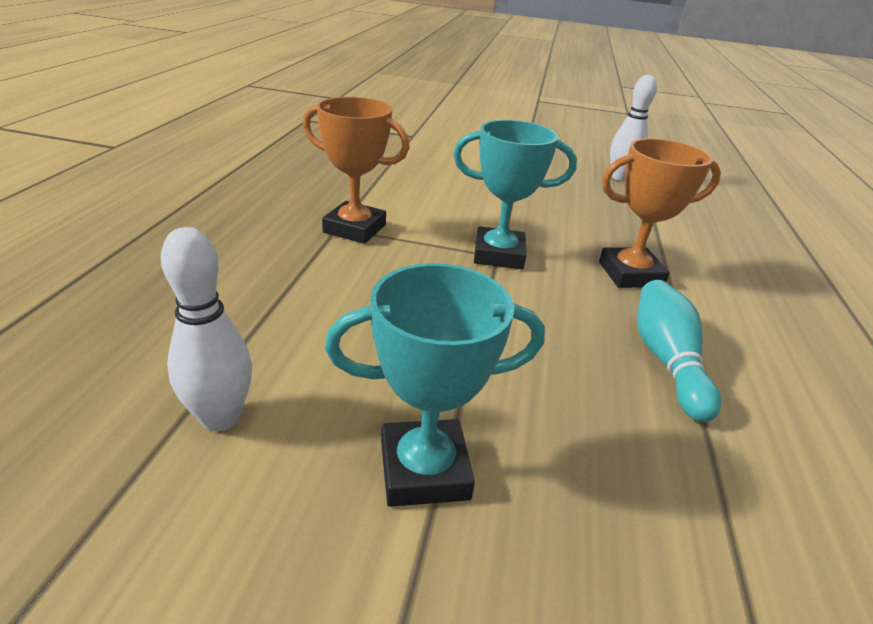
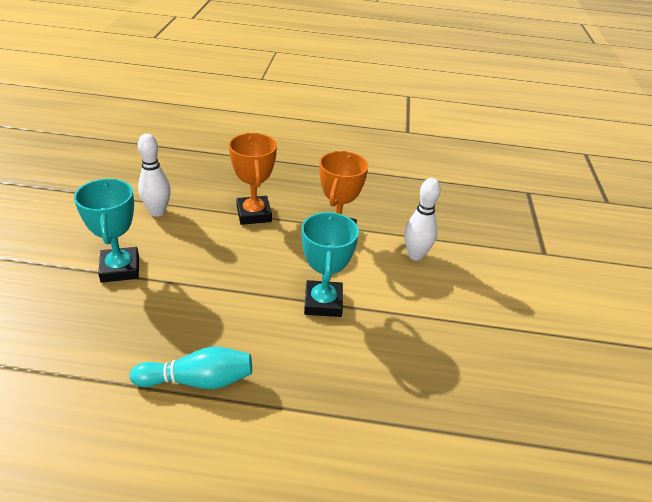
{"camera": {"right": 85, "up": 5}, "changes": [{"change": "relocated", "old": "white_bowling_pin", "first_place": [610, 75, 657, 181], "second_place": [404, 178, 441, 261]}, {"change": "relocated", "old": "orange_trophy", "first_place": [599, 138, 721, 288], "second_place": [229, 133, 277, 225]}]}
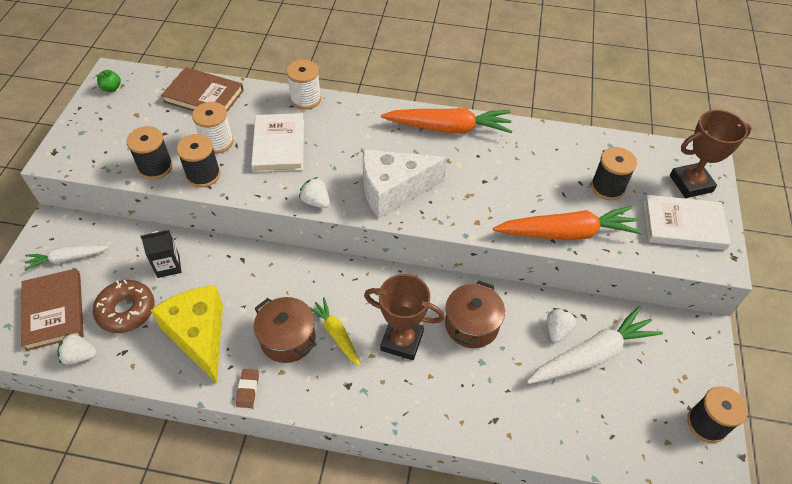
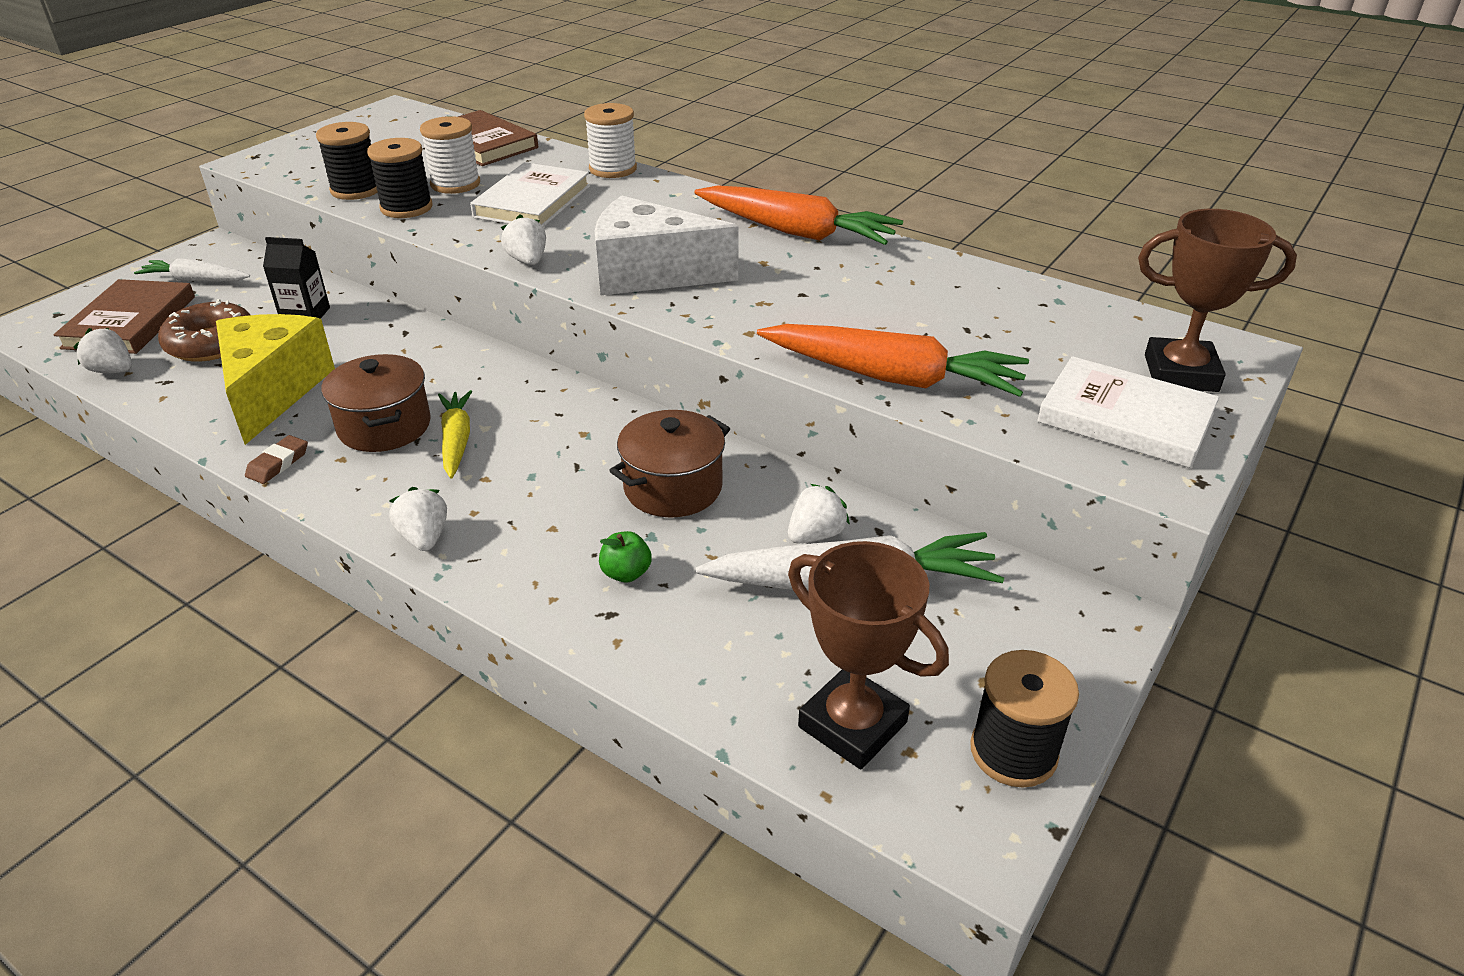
{"camera": {"right": 25, "up": -15}, "changes": [{"change": "relocated", "old": "green_apple", "first_place": [96, 70, 121, 92], "second_place": [599, 531, 652, 582]}, {"change": "missing", "old": "black_spool", "first_place": [591, 147, 637, 200]}, {"change": "relocated", "old": "brown_trophy", "first_place": [364, 274, 445, 360], "second_place": [788, 541, 949, 769]}, {"change": "appeared", "new": "white_strawberry", "second_place": [389, 487, 447, 551]}]}
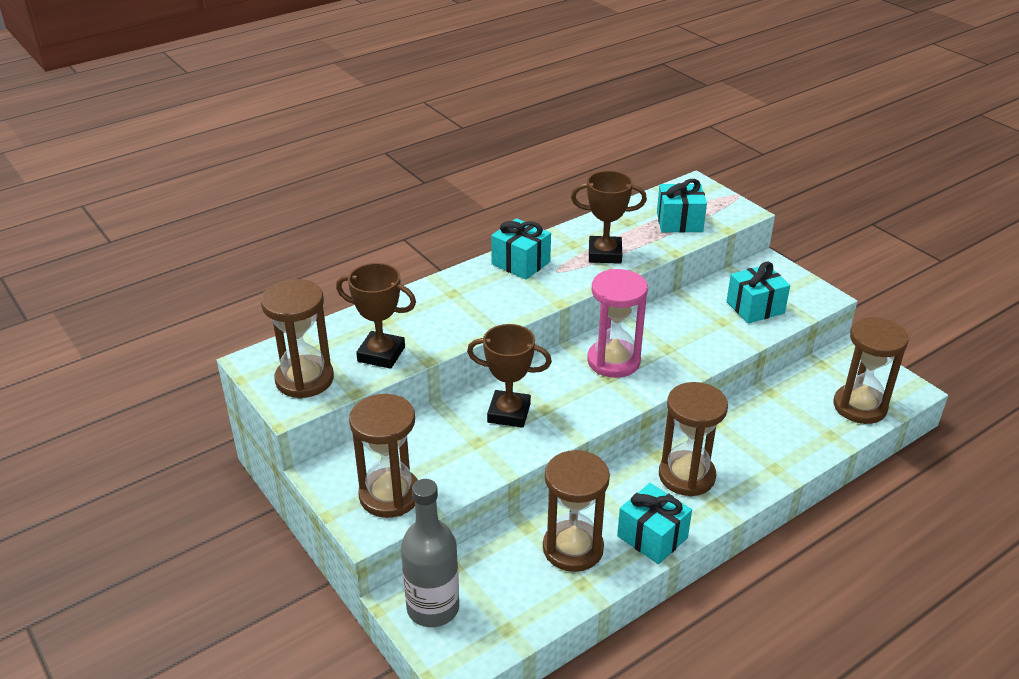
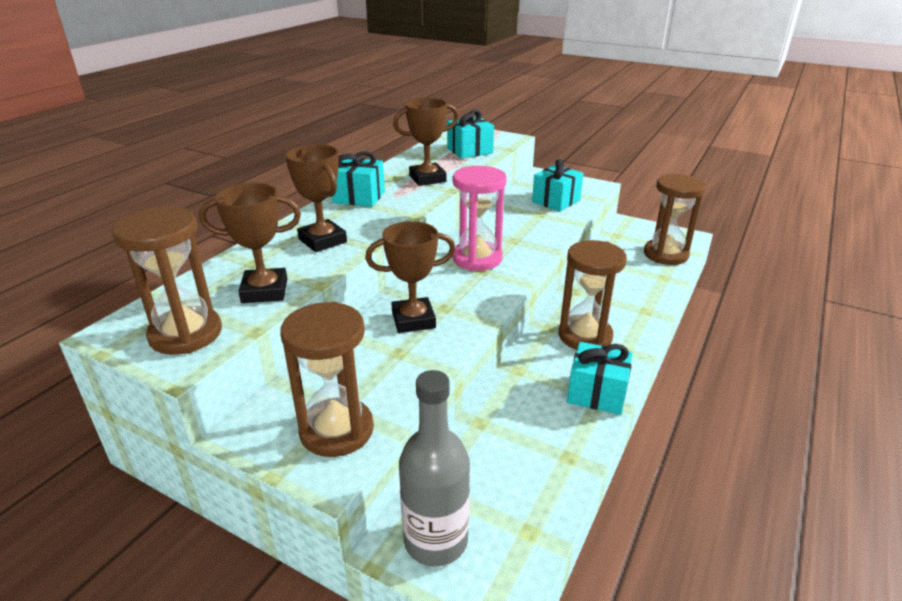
{"camera": {"right": -25, "up": -5}, "changes": [{"change": "missing", "old": "brown_hourglass", "first_place": [543, 450, 610, 572]}, {"change": "appeared", "new": "brown_trophy", "second_place": [285, 144, 347, 252]}]}
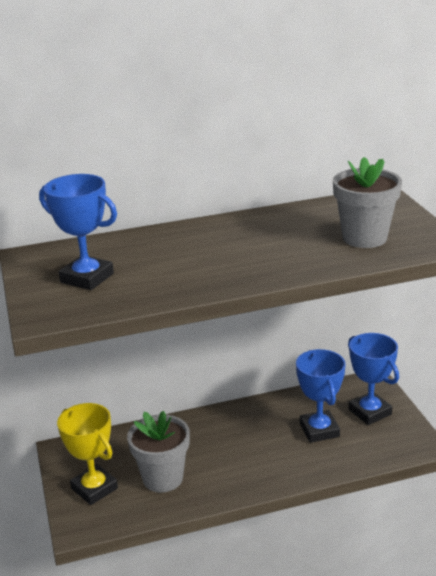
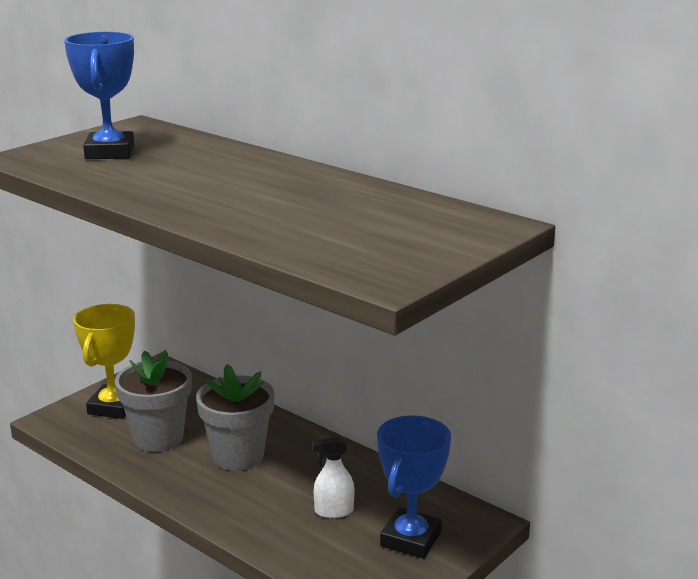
{"camera": {"right": 55, "up": -5}, "changes": [{"change": "relocated", "old": "grey_flower_pot", "first_place": [333, 157, 402, 248], "second_place": [196, 364, 275, 471]}, {"change": "exchanged", "old": "blue_trophy", "new": "white_spray_bottle", "first_place": [296, 349, 345, 443], "second_place": [312, 437, 354, 518]}]}
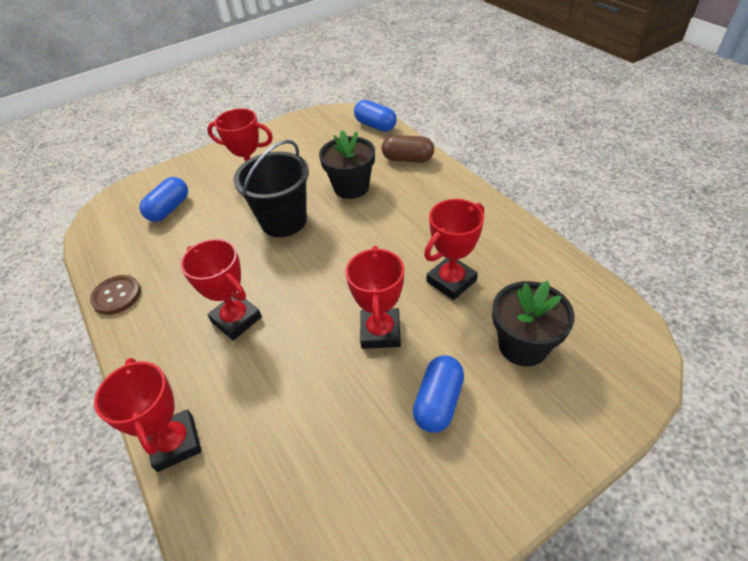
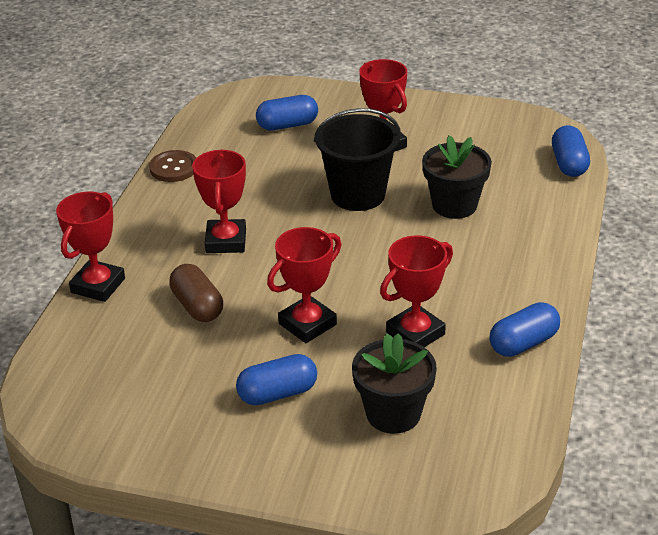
{"camera": {"right": 45, "up": -10}, "changes": [{"change": "relocated", "old": "brown_capsule", "first_place": [382, 135, 434, 163], "second_place": [169, 264, 223, 322]}, {"change": "spun", "old": "red_trophy", "first_place": [424, 199, 484, 300], "second_place": [380, 235, 453, 347], "degrees": -45}, {"change": "appeared", "new": "blue_capsule", "second_place": [489, 302, 560, 357]}]}
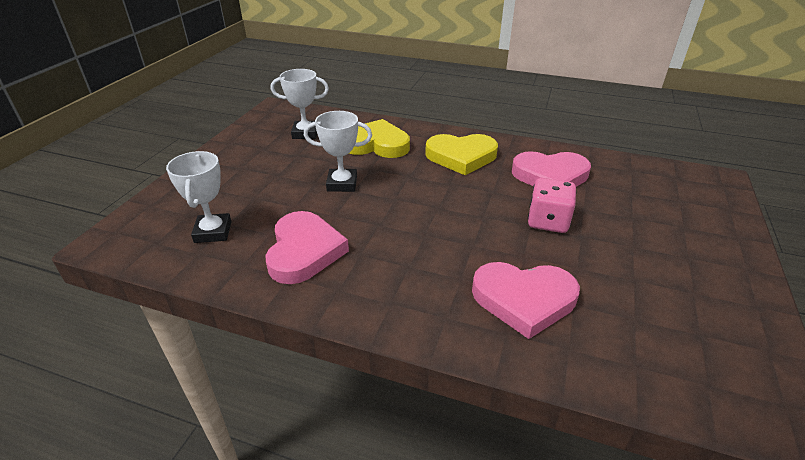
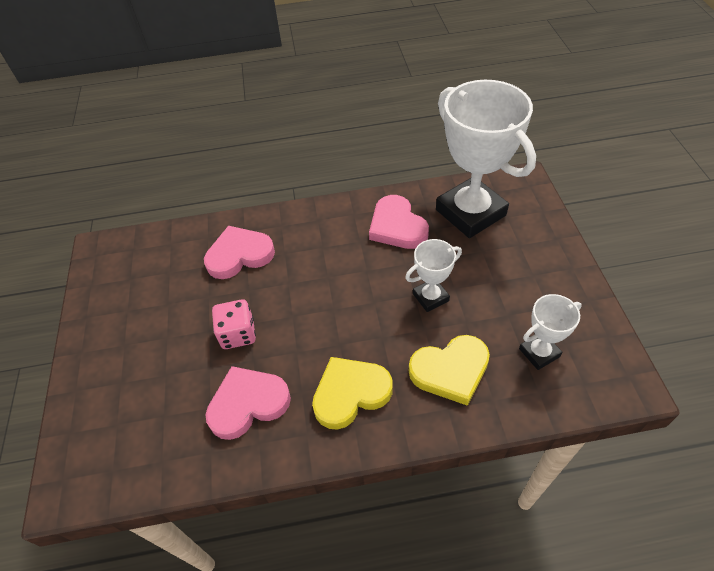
{"camera": {"right": 155, "up": 15}, "changes": [{"change": "size", "old": "white_trophy", "first_place": [166, 151, 231, 243], "second_place": [436, 80, 536, 238], "factor": 2.11}]}
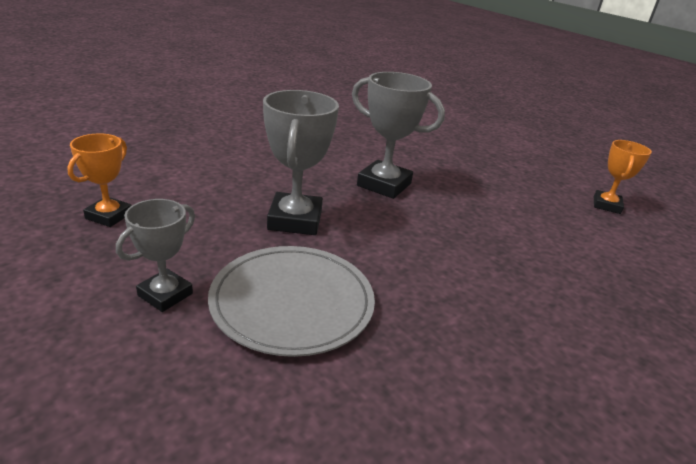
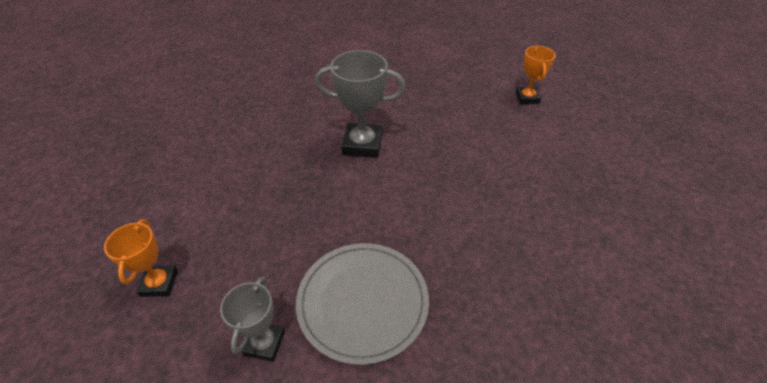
{"camera": {"right": -20, "up": 15}, "changes": [{"change": "missing", "old": "grey_trophy", "first_place": [263, 90, 339, 235]}]}
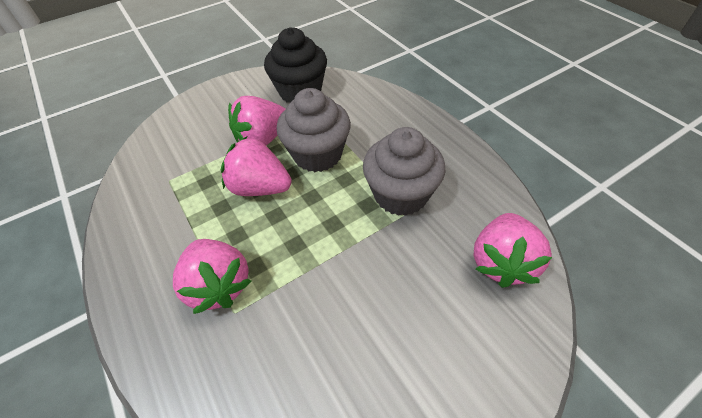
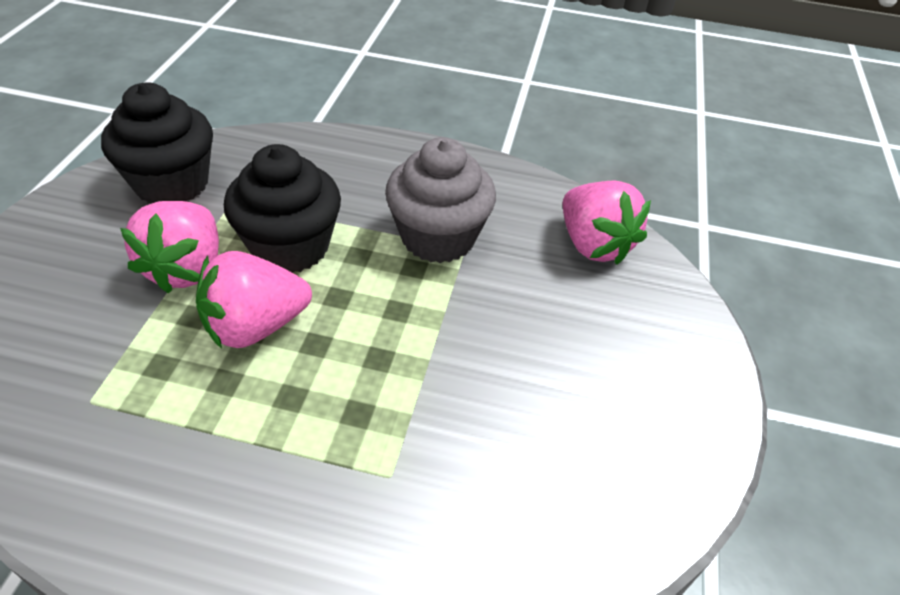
{"camera": {"right": -50, "up": -5}, "changes": [{"change": "colour", "old": "grey_cupcake", "new": "black_cupcake", "first_place": [277, 88, 351, 172], "second_place": [224, 144, 341, 273]}, {"change": "missing", "old": "pink_strawberry", "first_place": [173, 239, 251, 314]}]}
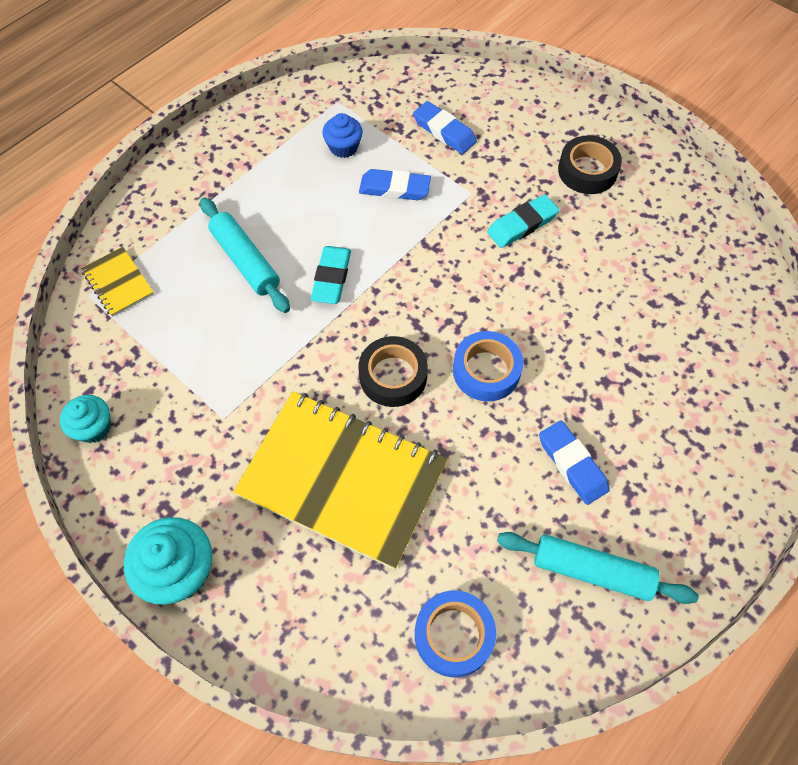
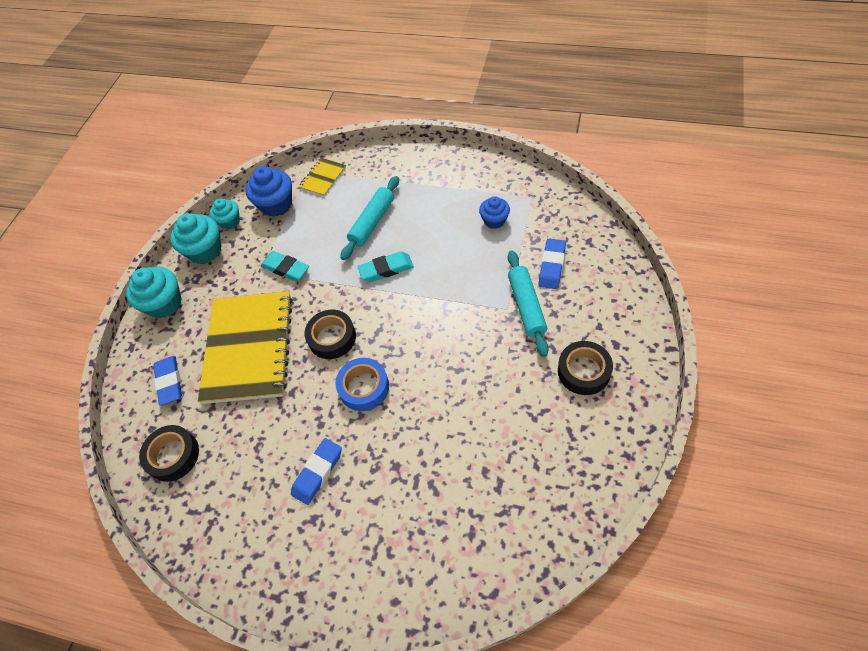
{"camera": {"right": 70, "up": -5}, "changes": [{"change": "relocated", "old": "blue_eraser", "first_place": [359, 169, 431, 200], "second_place": [153, 356, 182, 406]}, {"change": "relocated", "old": "turquoise_eraser", "first_place": [487, 194, 559, 248], "second_place": [260, 251, 309, 281]}, {"change": "relocated", "old": "turquoise_rolling_pin", "first_place": [497, 532, 699, 604], "second_place": [508, 250, 549, 357]}, {"change": "colour", "old": "blue_tape", "new": "black_tape", "first_place": [415, 590, 496, 677], "second_place": [139, 425, 199, 482]}, {"change": "appeared", "new": "blue_cupcake", "second_place": [246, 166, 292, 217]}, {"change": "appeared", "new": "turquoise_cupcake", "second_place": [170, 213, 221, 264]}]}
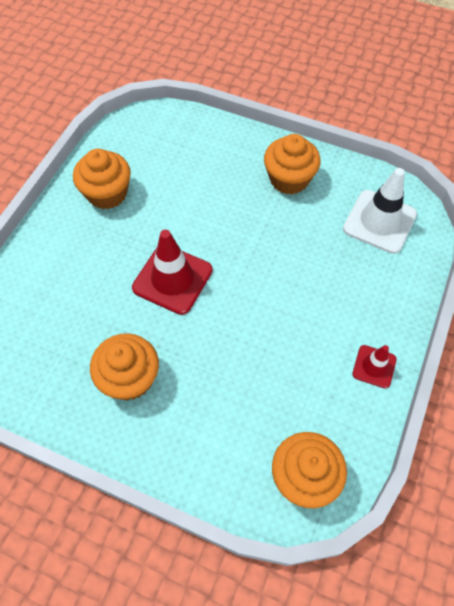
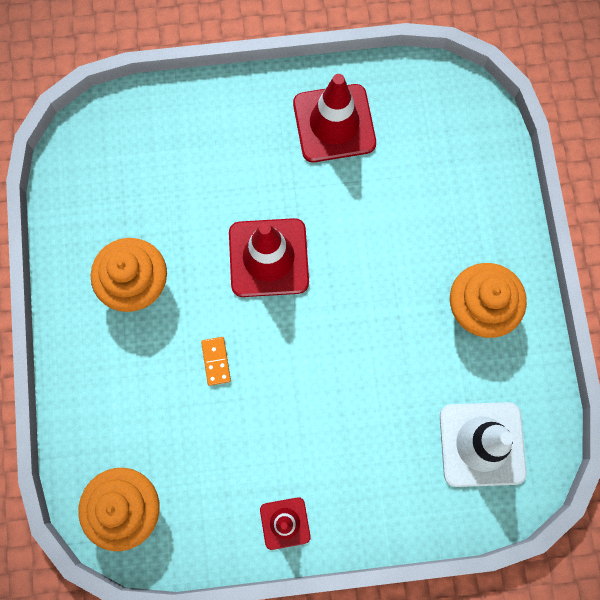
{"camera": {"right": 60, "up": 15}, "changes": [{"change": "exchanged", "old": "orange_cupcake", "new": "red_traffic_cone", "first_place": [73, 149, 131, 209], "second_place": [293, 74, 376, 162]}, {"change": "appeared", "new": "orange_domino", "second_place": [201, 337, 231, 386]}]}
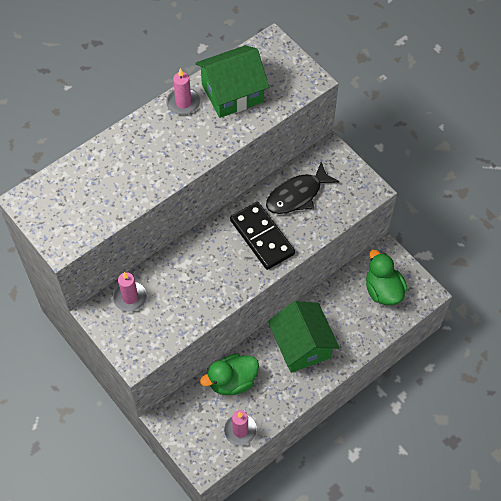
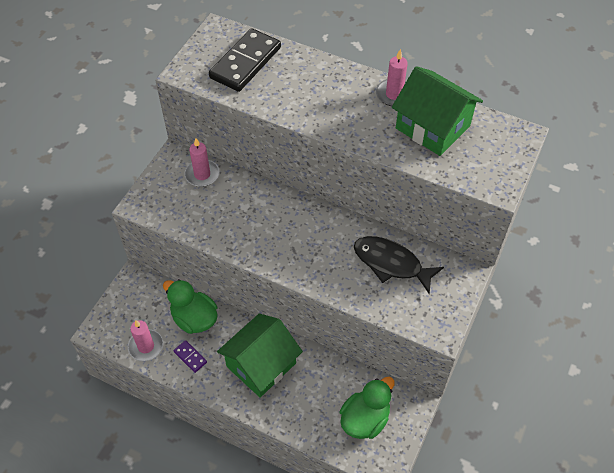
{"camera": {"right": 65, "up": -5}, "changes": [{"change": "relocated", "old": "black_domino", "first_place": [230, 202, 295, 270], "second_place": [209, 28, 281, 92]}, {"change": "appeared", "new": "purple_domino", "second_place": [173, 340, 207, 373]}]}
